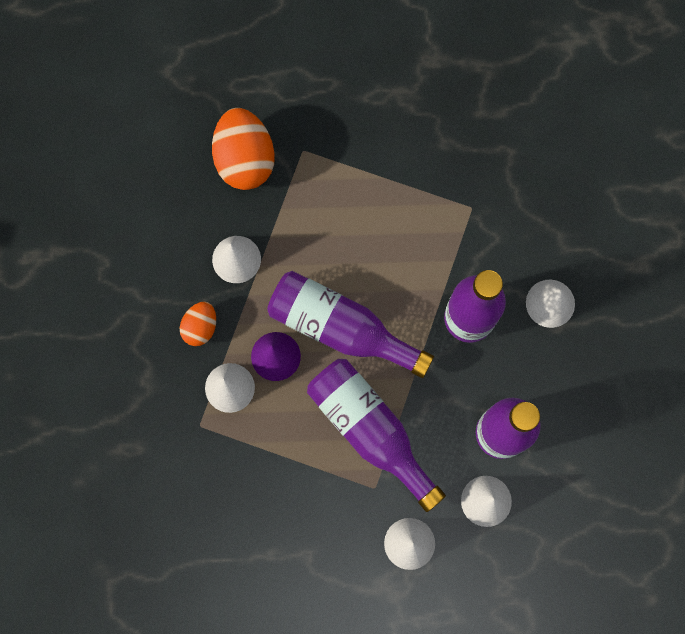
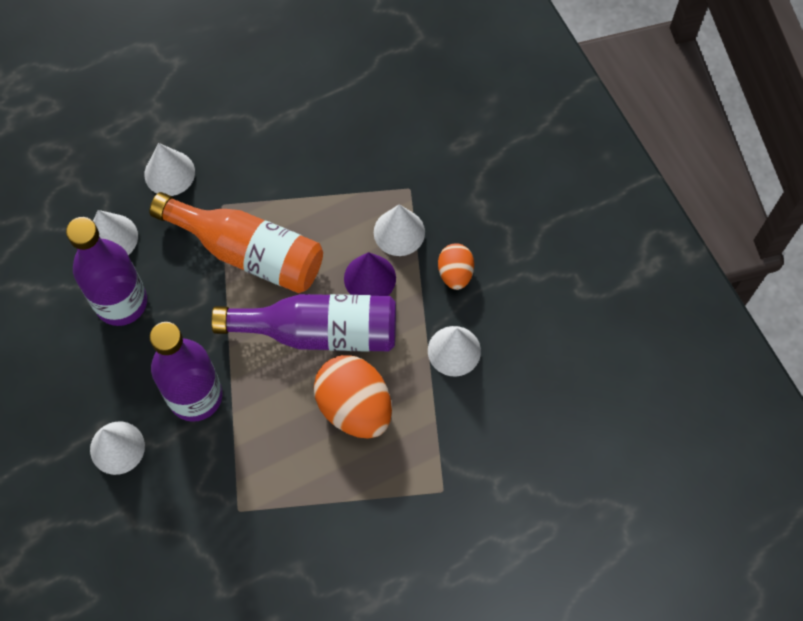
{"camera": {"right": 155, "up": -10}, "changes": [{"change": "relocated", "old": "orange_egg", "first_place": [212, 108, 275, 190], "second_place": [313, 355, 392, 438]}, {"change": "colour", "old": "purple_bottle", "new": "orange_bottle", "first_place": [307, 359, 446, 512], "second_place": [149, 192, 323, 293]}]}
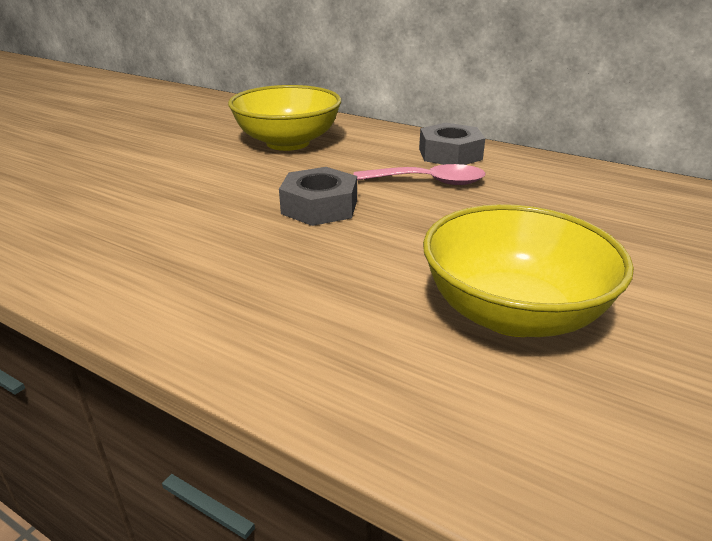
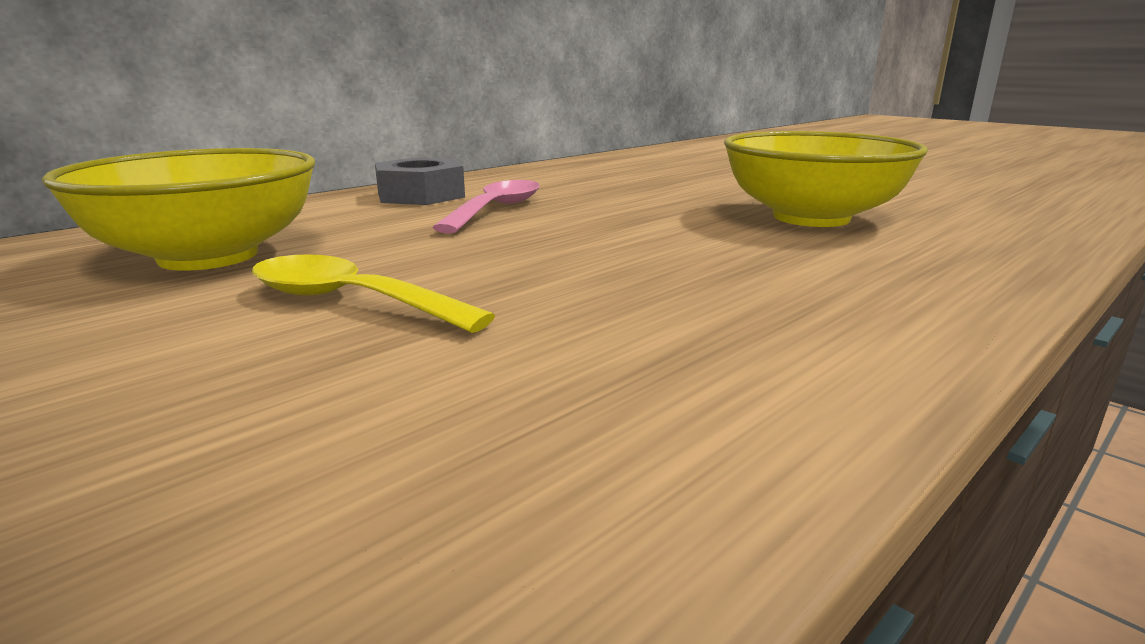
{"camera": {"right": -75, "up": -10}, "changes": [{"change": "missing", "old": "grey_nut", "first_place": [279, 167, 357, 226]}, {"change": "appeared", "new": "yellow_spoon", "second_place": [252, 254, 495, 333]}]}
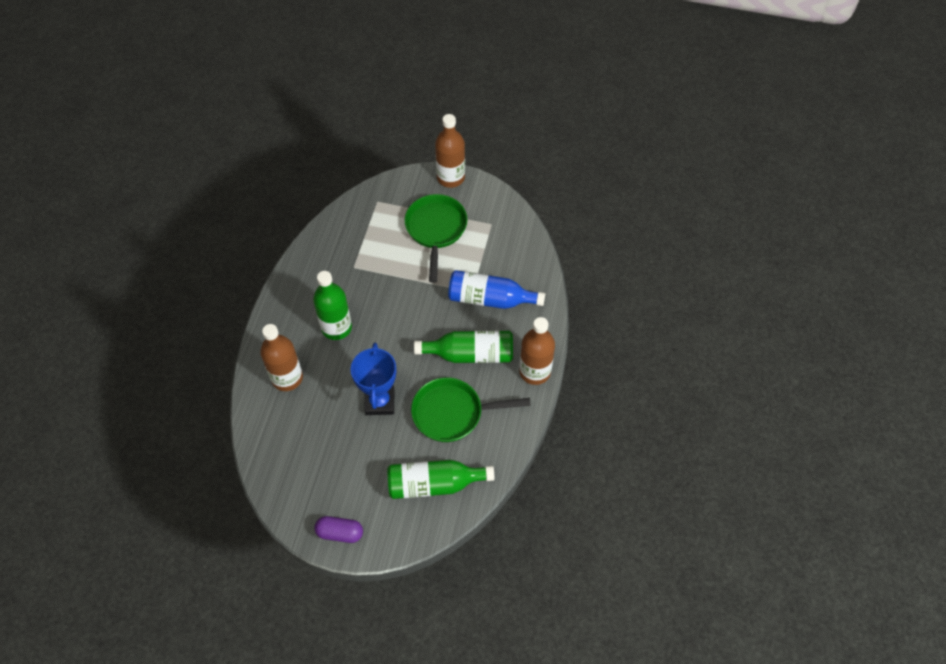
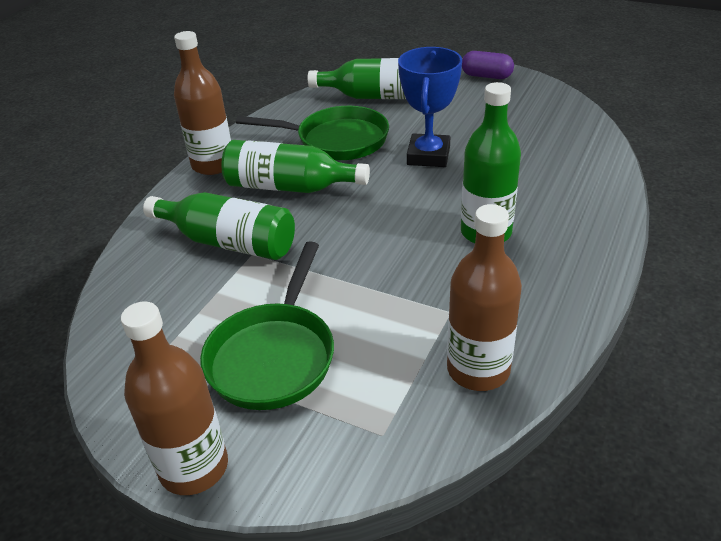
{"camera": {"right": -165, "up": -20}, "changes": [{"change": "colour", "old": "blue_bottle", "new": "green_bottle", "first_place": [448, 270, 545, 309], "second_place": [143, 192, 295, 260]}, {"change": "relocated", "old": "brown_bottle", "first_place": [260, 324, 303, 391], "second_place": [447, 204, 522, 391]}]}
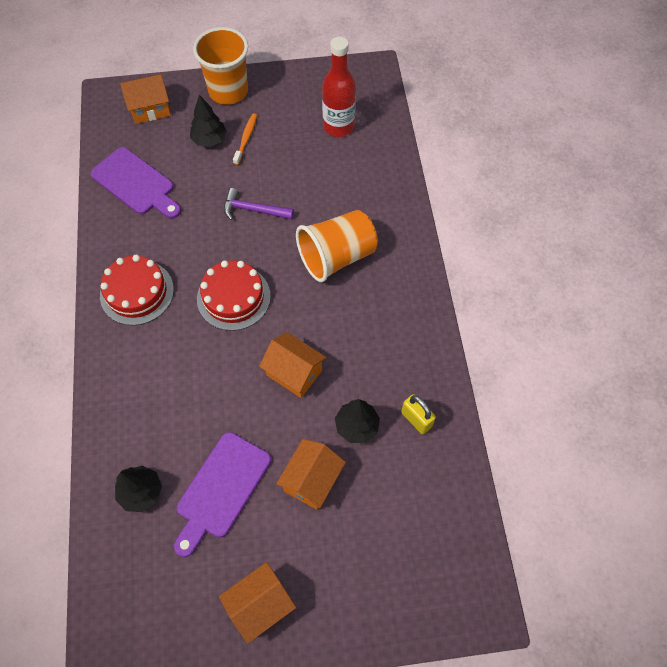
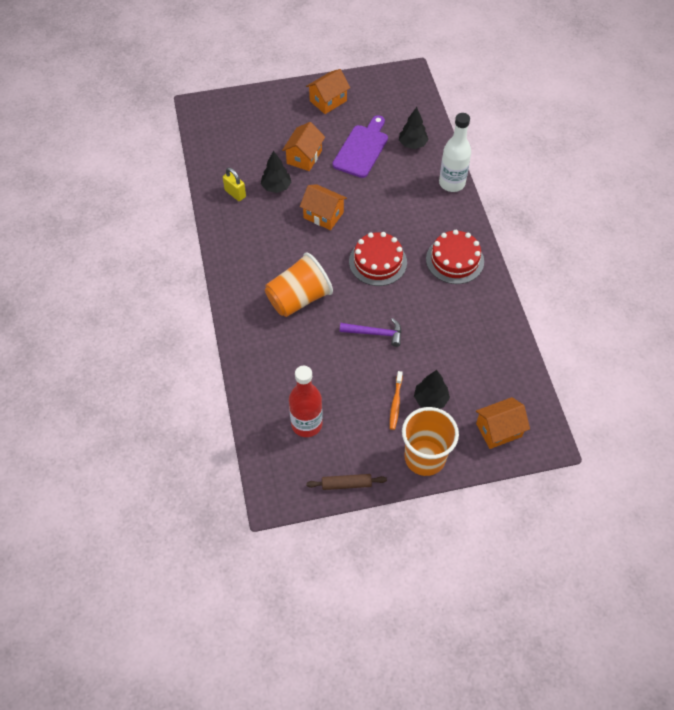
{"camera": {"right": 175, "up": -5}, "changes": [{"change": "missing", "old": "purple_cutting_board", "first_place": [90, 147, 181, 219]}, {"change": "appeared", "new": "white_bottle", "second_place": [439, 113, 471, 192]}, {"change": "appeared", "new": "brown_rolling_pin", "second_place": [306, 474, 387, 490]}]}
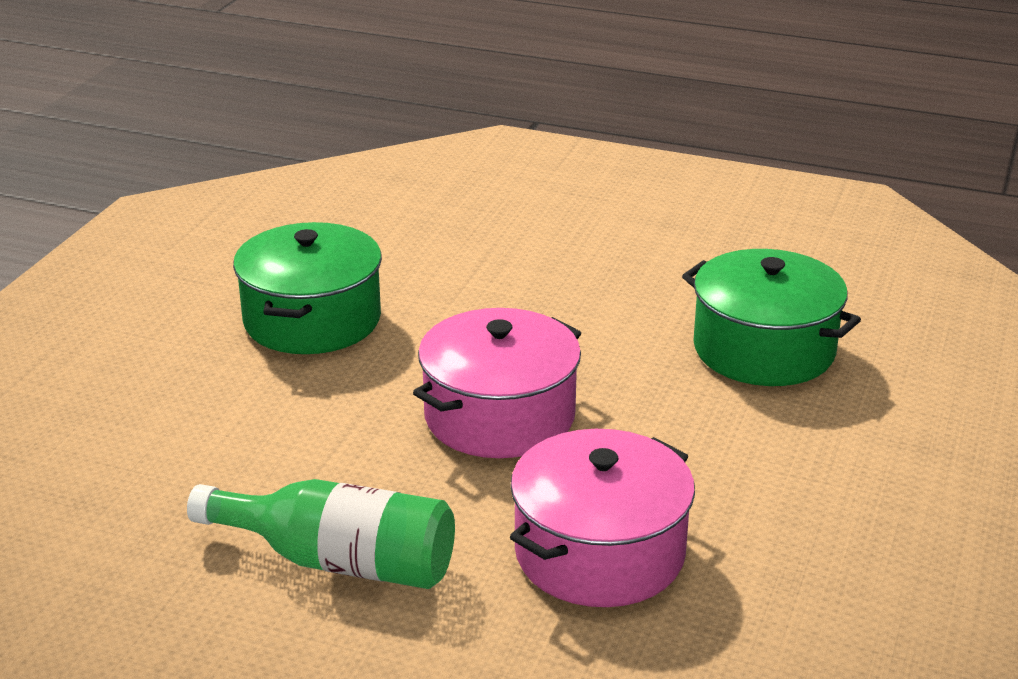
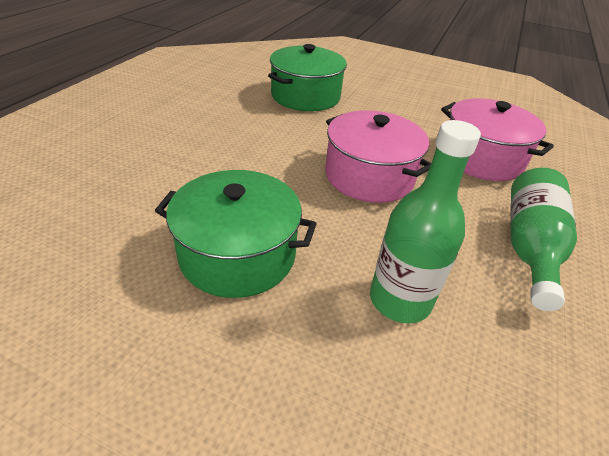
{"camera": {"right": -90, "up": 10}, "changes": [{"change": "appeared", "new": "green_bottle", "second_place": [370, 120, 481, 323]}]}
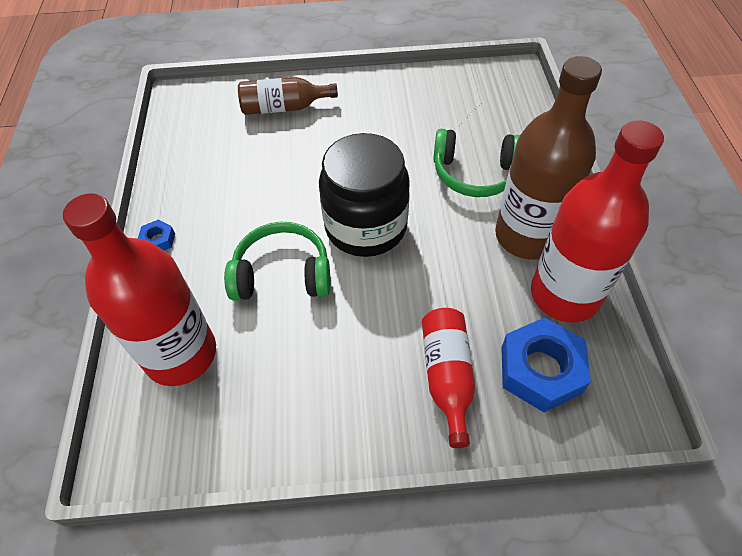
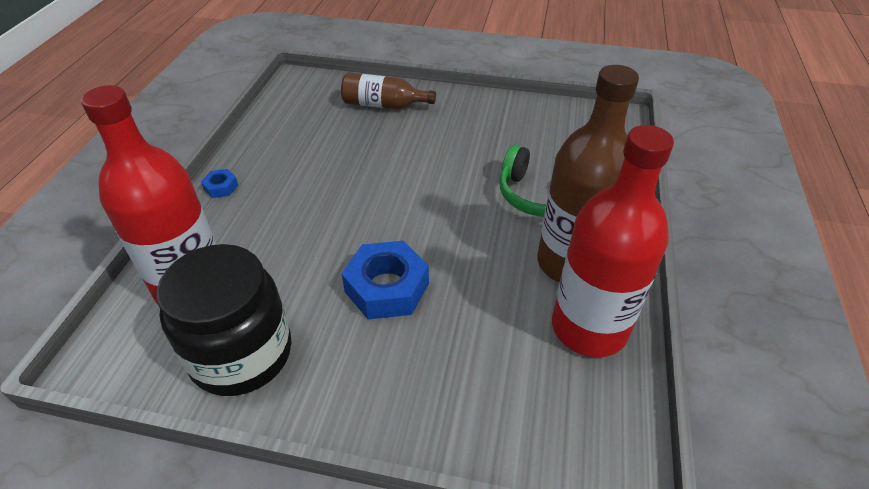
{"camera": {"right": 15, "up": -10}, "changes": [{"change": "relocated", "old": "black_jar", "first_place": [319, 133, 410, 257], "second_place": [156, 244, 291, 396]}, {"change": "missing", "old": "green_headphones", "first_place": [224, 222, 330, 301]}, {"change": "missing", "old": "red_bottle", "first_place": [422, 308, 475, 448]}, {"change": "relocated", "old": "blue_nut", "first_place": [501, 317, 591, 412], "second_place": [342, 241, 429, 319]}]}
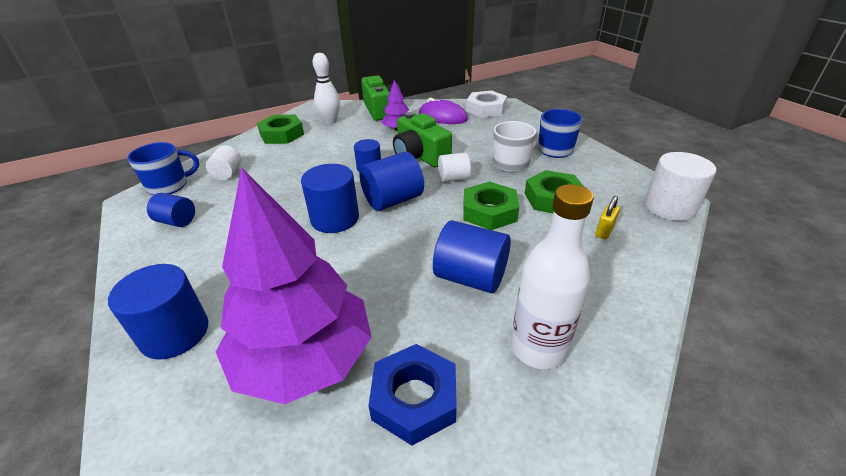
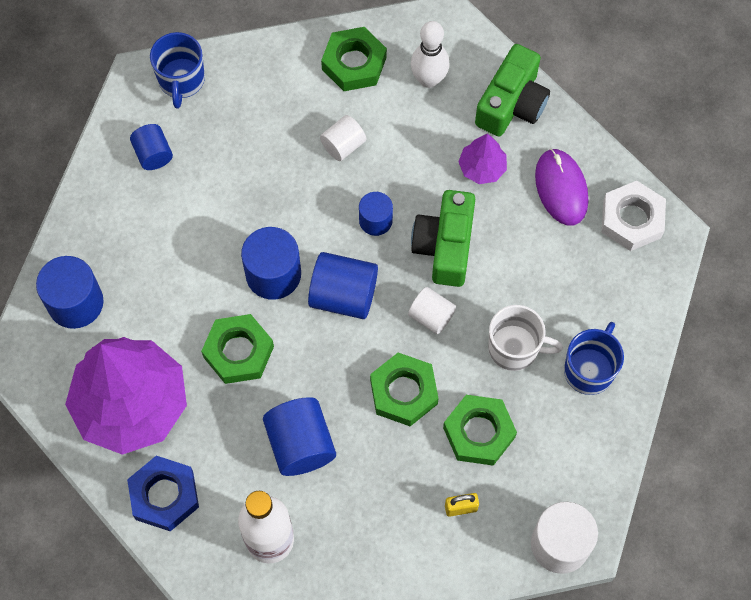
{"camera": {"right": 45, "up": 30}, "changes": [{"change": "spun", "old": "blue_mug", "first_place": [127, 142, 199, 195], "second_place": [150, 32, 205, 109], "degrees": 75}, {"change": "relocated", "old": "white_cylinder", "first_place": [206, 145, 241, 180], "second_place": [320, 115, 366, 161]}, {"change": "appeared", "new": "green_nut", "second_place": [201, 314, 274, 384]}]}
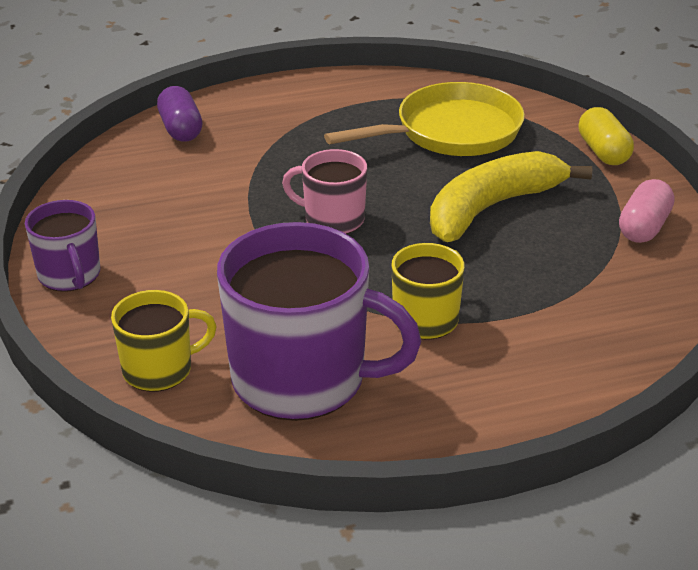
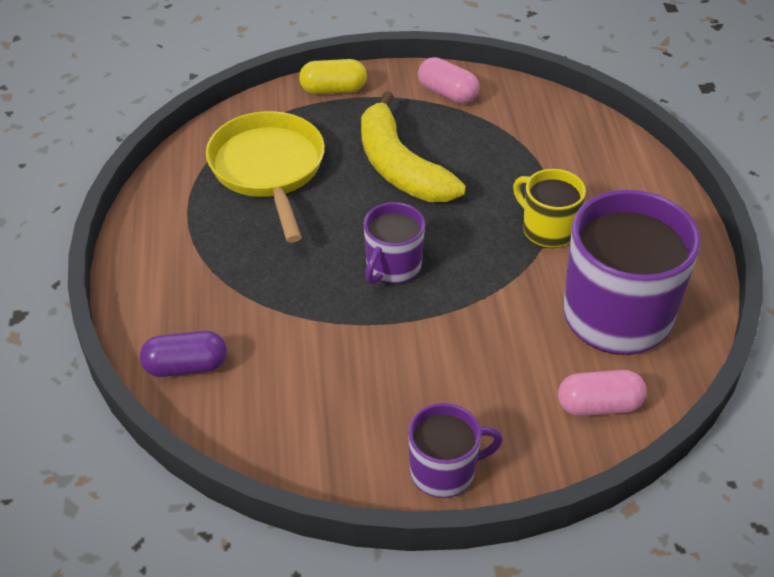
{"camera": {"right": -80, "up": 10}, "changes": [{"change": "colour", "old": "pink_mug", "new": "purple_mug", "first_place": [282, 149, 367, 234], "second_place": [364, 202, 425, 284]}, {"change": "exchanged", "old": "yellow_mug", "new": "pink_capsule", "first_place": [111, 290, 217, 392], "second_place": [558, 370, 647, 416]}]}
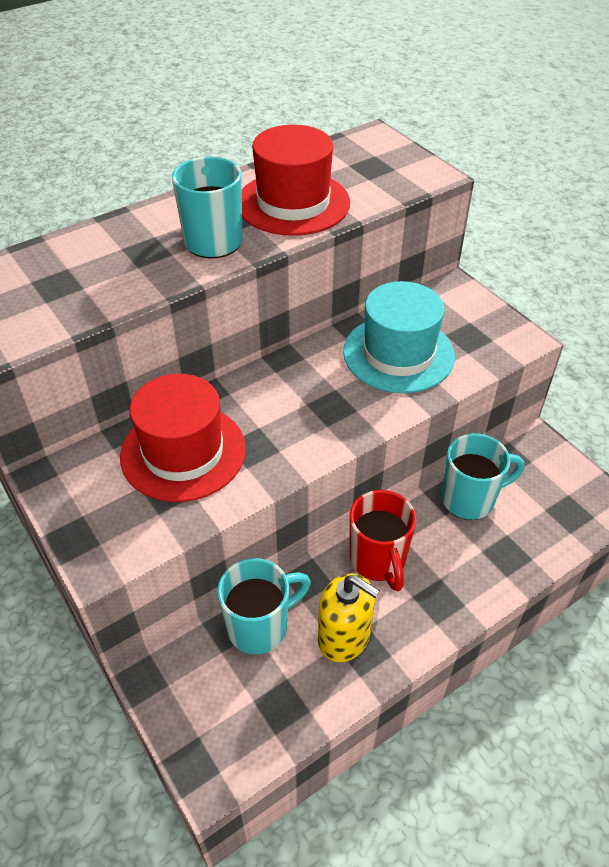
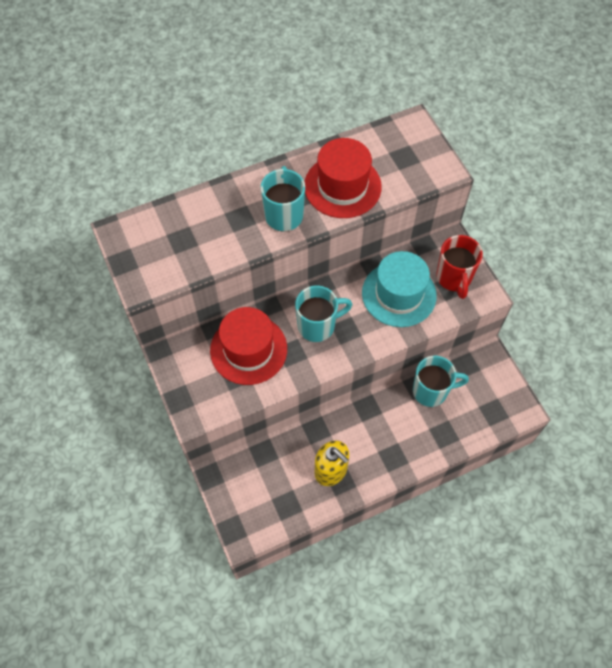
{"camera": {"right": 10, "up": 15}, "changes": [{"change": "relocated", "old": "red_mug", "first_place": [350, 490, 416, 591], "second_place": [436, 235, 483, 299]}, {"change": "relocated", "old": "turquoise_mug", "first_place": [217, 558, 311, 654], "second_place": [295, 286, 352, 342]}]}
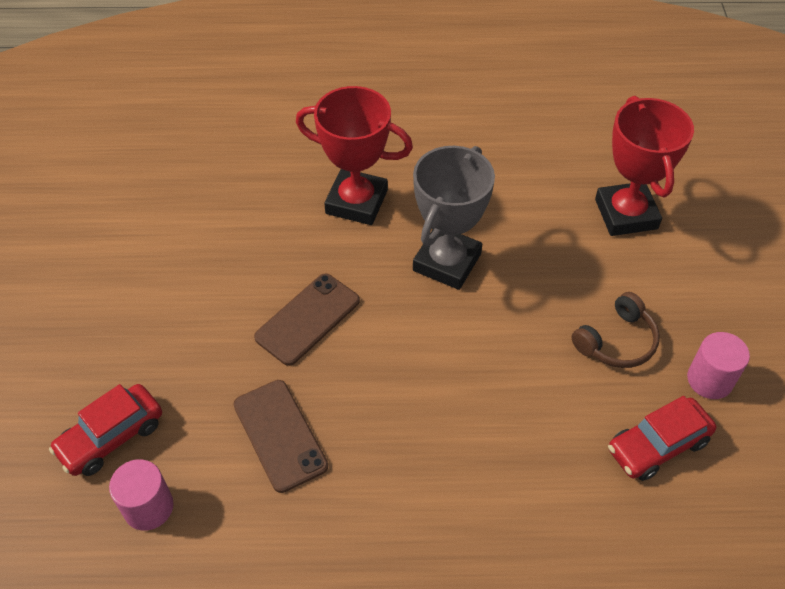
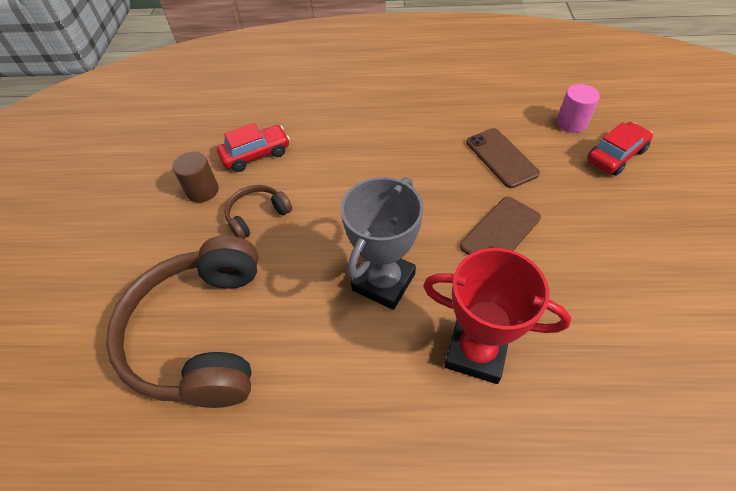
{"camera": {"right": -175, "up": 0}, "changes": [{"change": "exchanged", "old": "red_trophy", "new": "brown_headphones", "first_place": [595, 96, 694, 236], "second_place": [106, 235, 258, 408]}, {"change": "colour", "old": "pink_cylinder", "new": "brown_cylinder", "first_place": [687, 332, 750, 399], "second_place": [172, 152, 219, 203]}]}
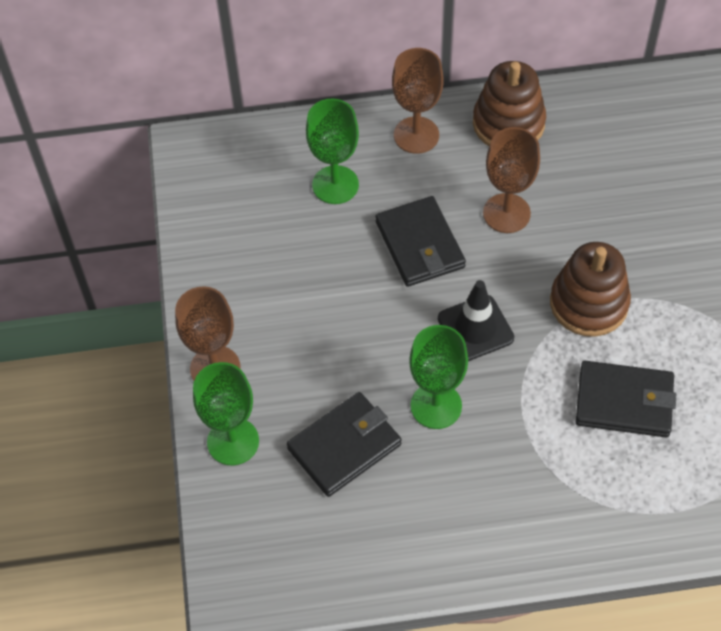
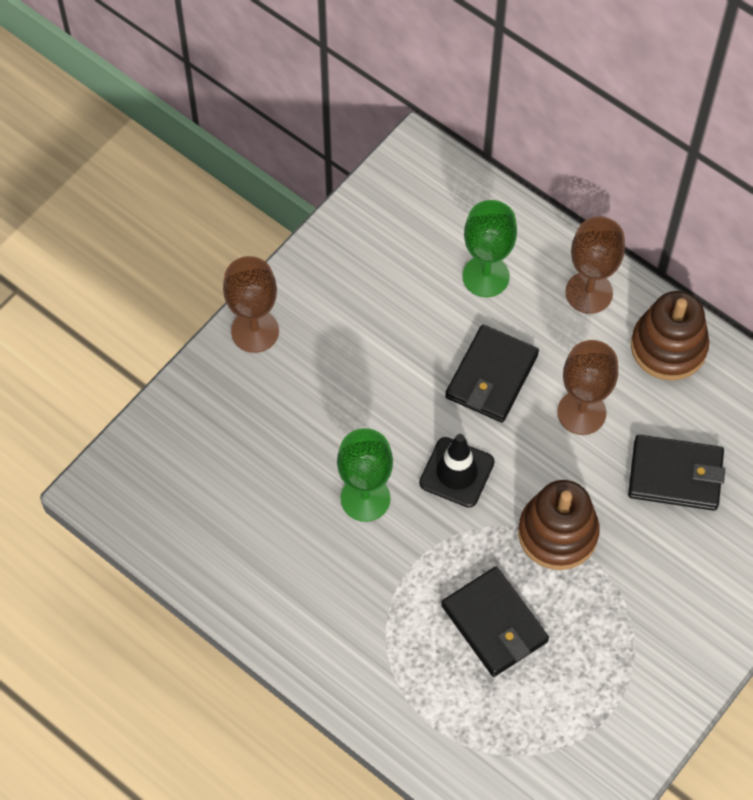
{"camera": {"right": 45, "up": 5}, "changes": [{"change": "missing", "old": "green_goblet", "first_place": [193, 362, 259, 466]}, {"change": "relocated", "old": "black_wallet", "first_place": [287, 392, 401, 497], "second_place": [628, 434, 725, 511]}]}
